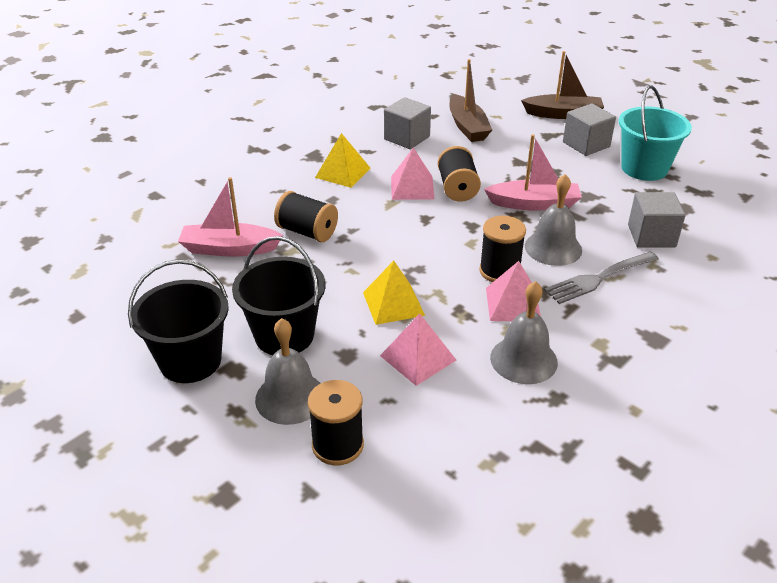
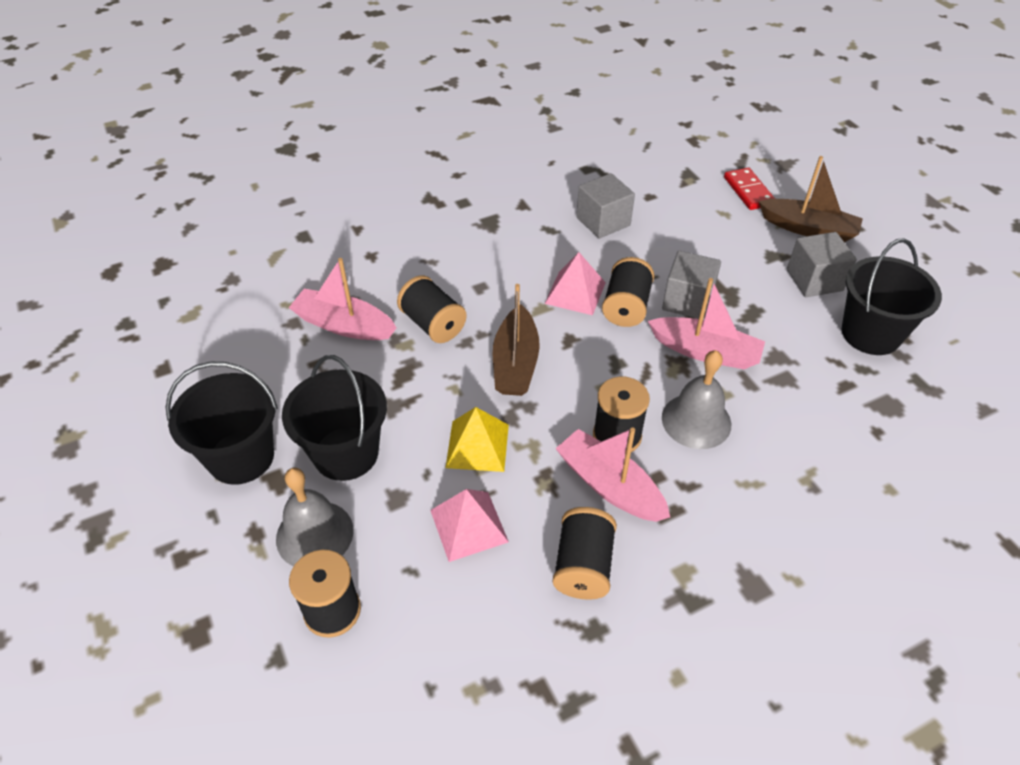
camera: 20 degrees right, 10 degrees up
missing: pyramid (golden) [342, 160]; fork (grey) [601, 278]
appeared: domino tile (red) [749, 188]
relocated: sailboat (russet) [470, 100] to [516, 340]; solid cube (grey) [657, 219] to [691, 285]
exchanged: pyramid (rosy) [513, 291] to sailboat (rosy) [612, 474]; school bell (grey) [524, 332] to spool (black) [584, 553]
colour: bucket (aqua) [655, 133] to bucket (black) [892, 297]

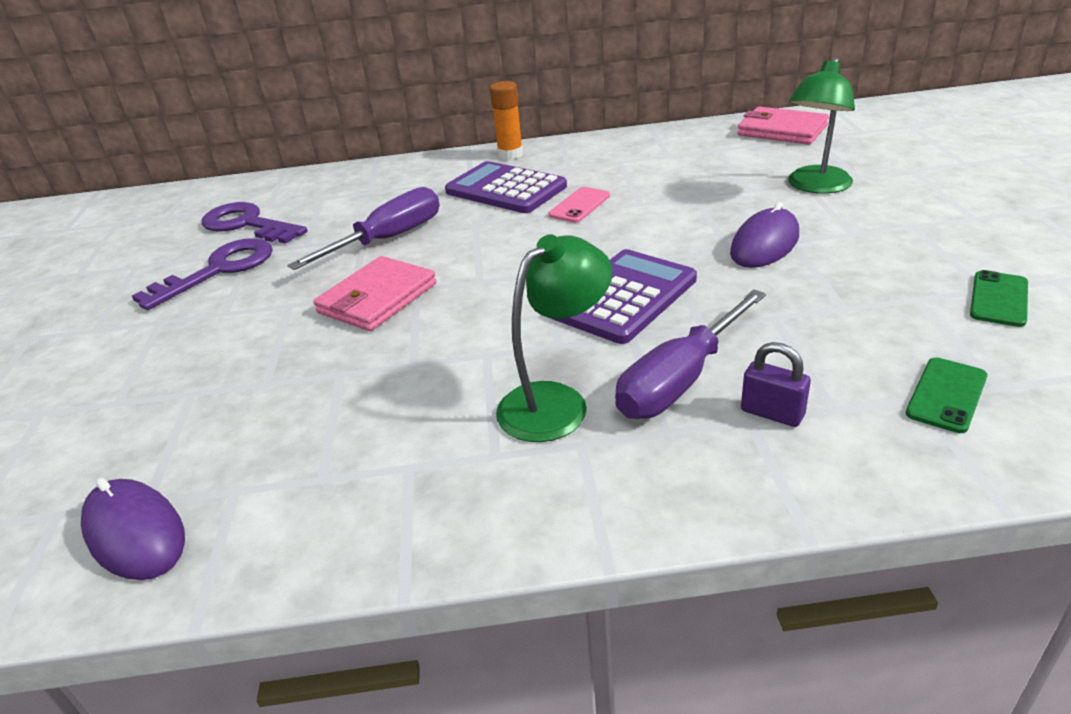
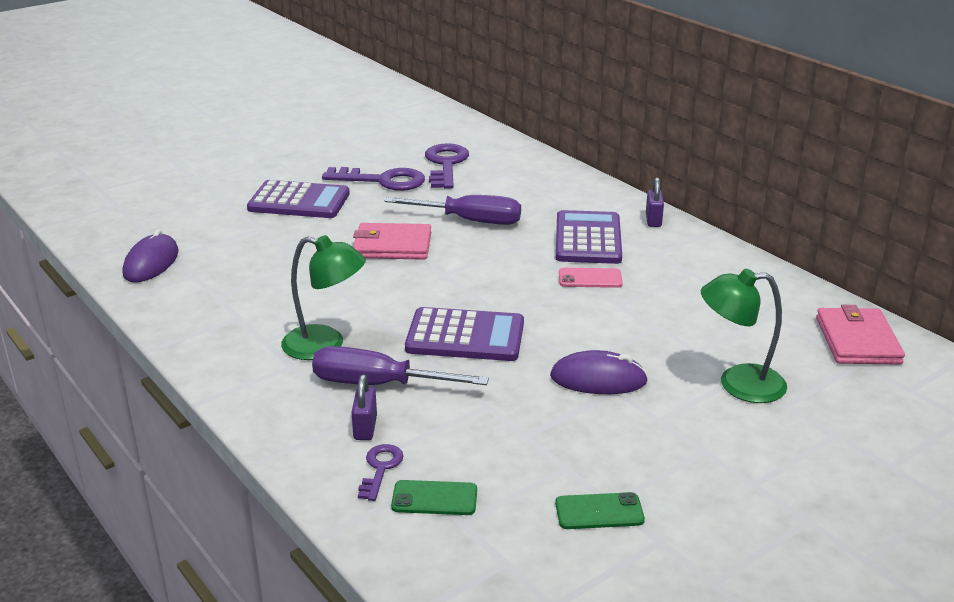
camera: 55 degrees right, 5 degrees down
appeared: pocket calculator (violet) [298, 199]; door key (violet) [380, 472]
exchanged: glue stick (bright orange) [506, 120] to padlock (violet) [655, 202]

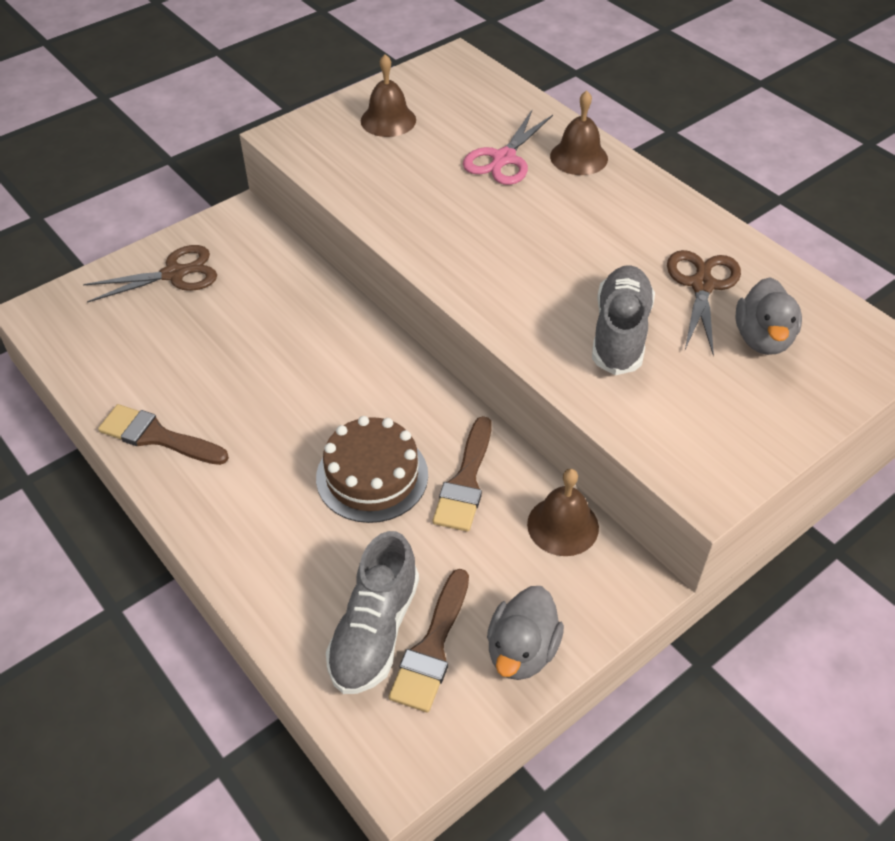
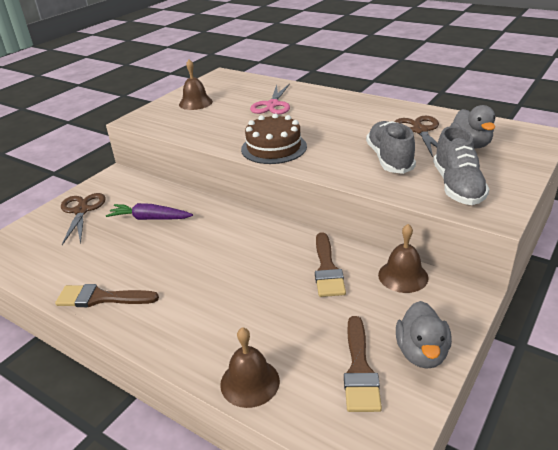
camera: 15 degrees left, 15 degrees down
appeared: carrot (violet) [149, 211]
relocated: school bell (russet) [579, 133] to [250, 367]; gateau (russet) [372, 469] to [274, 138]; sneaker (grey) [372, 612] to [461, 165]
spun: shears (russet) [150, 274] = [83, 219] 60 degrees counterclockwise

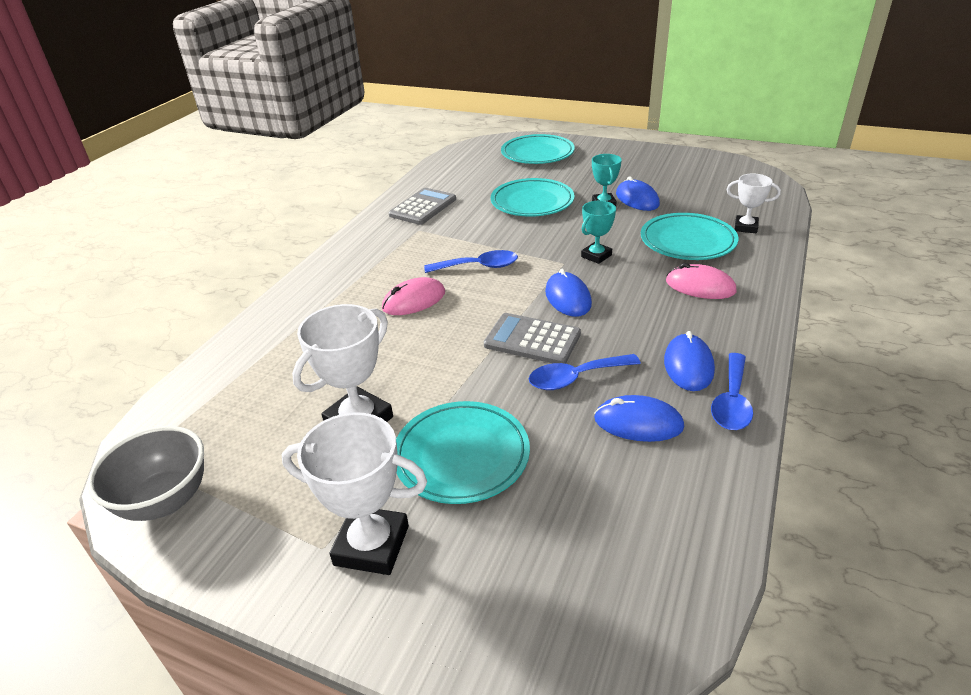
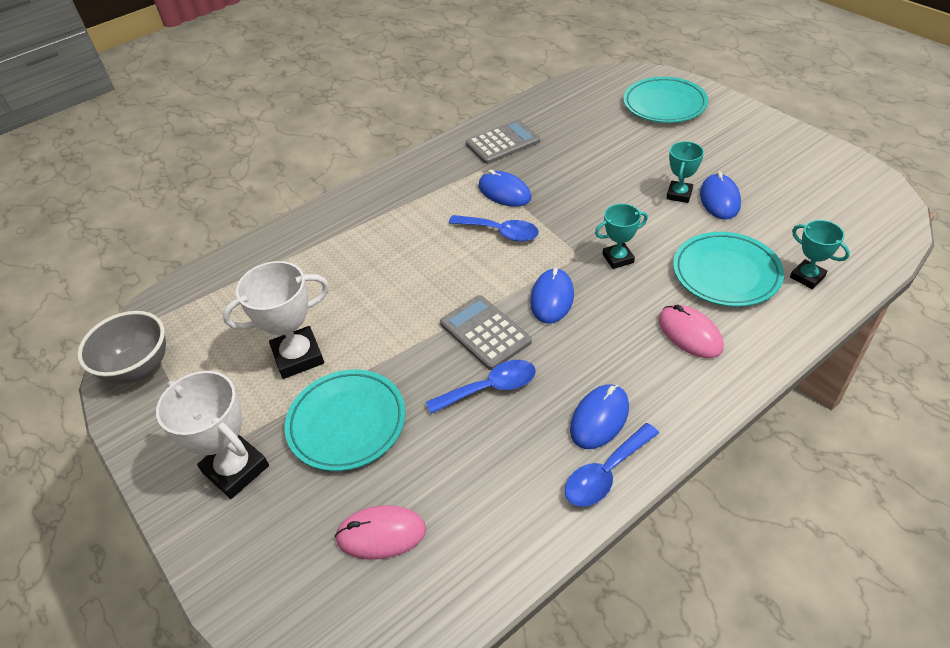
camera: 30 degrees right, 10 degrees up
missing: flat dish (aqua) [533, 197]
relocated: computer mouse (rosy) [413, 296] to [380, 532]; computer mouse (royal blue) [639, 418] to [504, 188]
colour: prize cup (pure white) [753, 203] to prize cup (aqua) [820, 254]
spun: teaspoon (royal blue) [585, 372] = [481, 387] 150 degrees clockwise

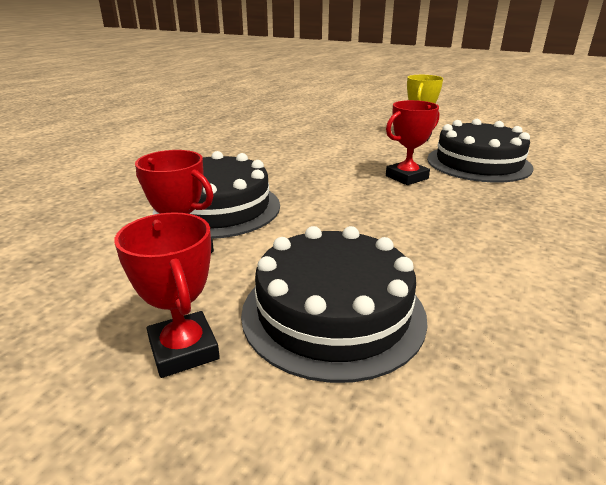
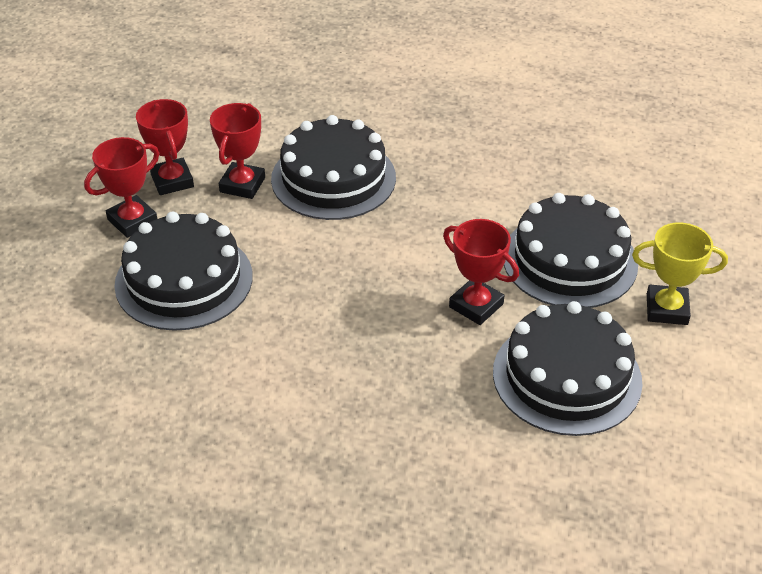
camera: 75 degrees right, 15 degrees up
appeared: prize cup (red) [165, 147]; gateau (black) [571, 250]

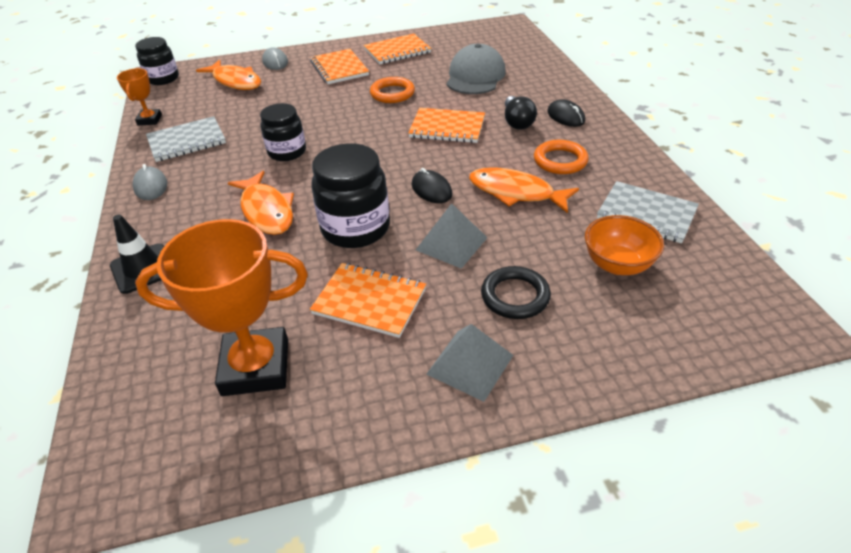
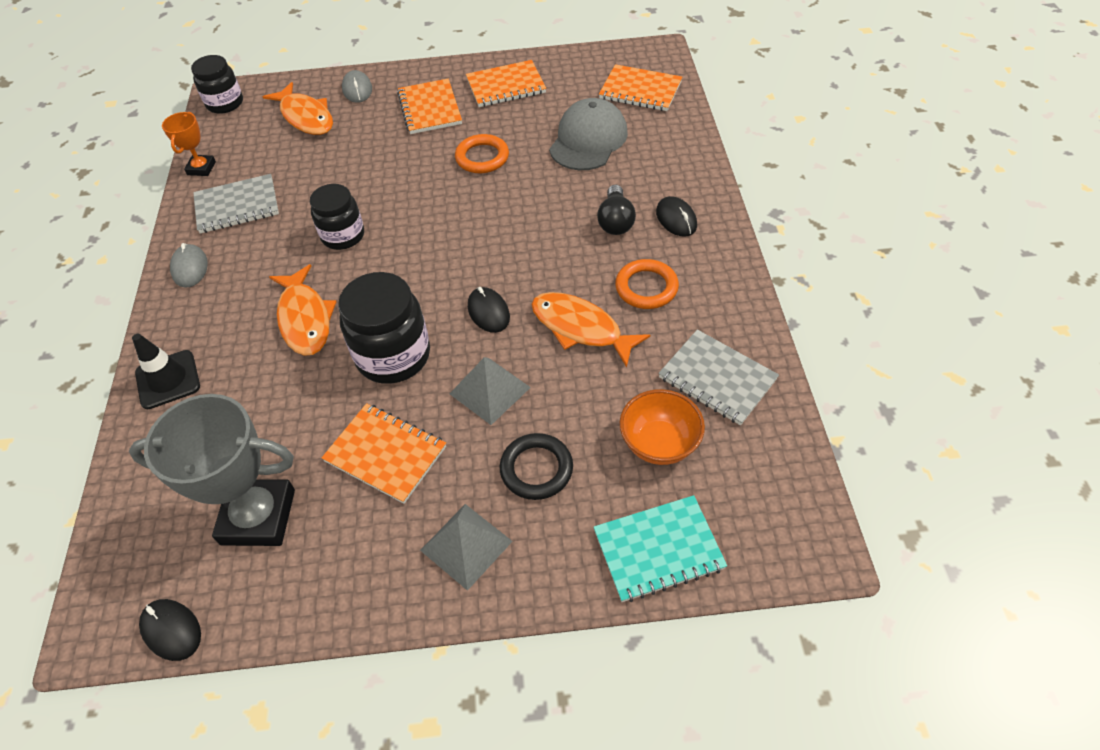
camera: 10 degrees right, 10 degrees up
appeared: exercise book (aqua) [660, 548]; computer mouse (black) [170, 630]
relocated: exercise book (bright orange) [446, 125] to [640, 87]
colour: prize cup (bright orange) [221, 307] to prize cup (grey) [212, 470]

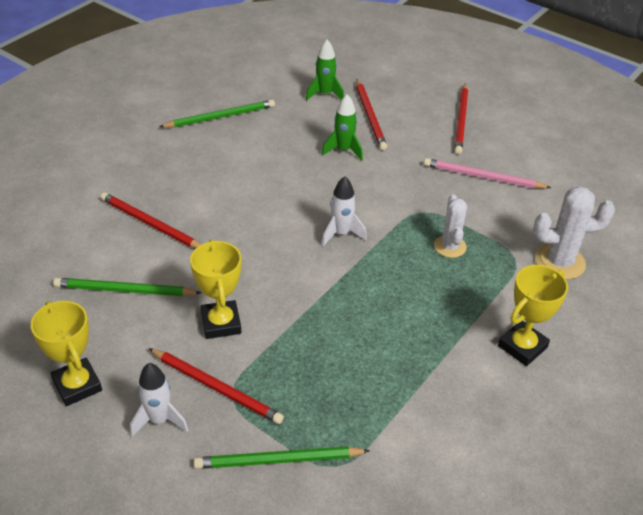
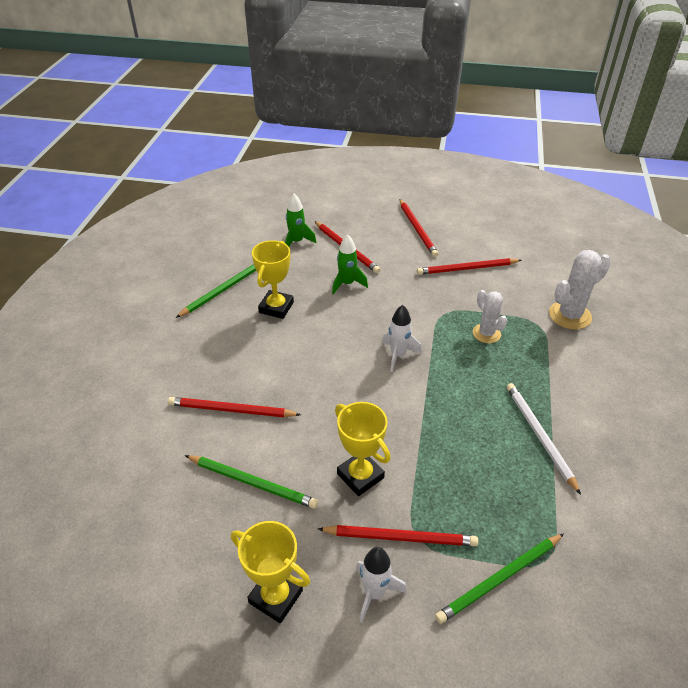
camera: 25 degrees left, 0 degrees up
appeared: pencil (pure white) [543, 439]
relocated: prize cup (golden) [533, 315] to [273, 279]
colour: pencil (rosy) [487, 173] to pencil (red) [469, 266]
spun: pencil (leaf-green) [127, 287] = [251, 482] 135 degrees counterclockwise

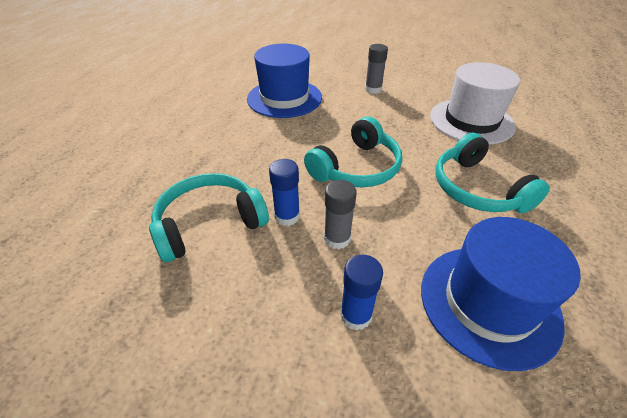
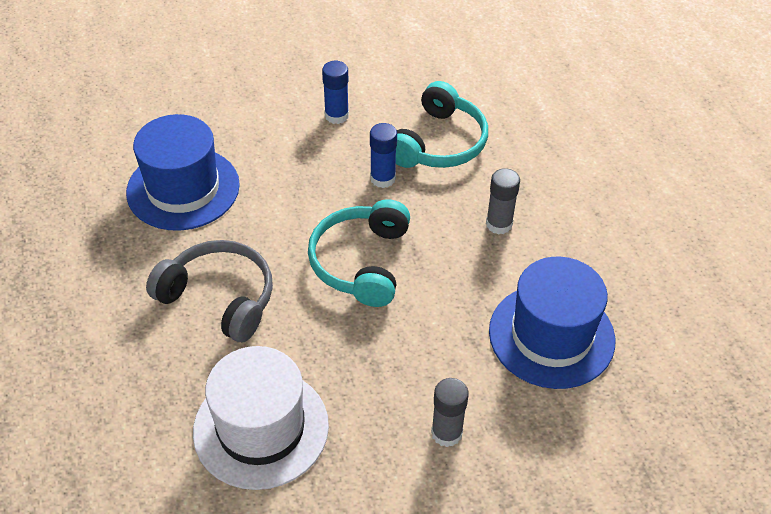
camera: 145 degrees right, 5 degrees up
relocated: glue stick (grey) [340, 214] to [503, 201]; glue stick (royal blue) [361, 293] to [335, 92]
colour: over-ear headphones (aqua) [492, 173] to over-ear headphones (grey) [209, 291]

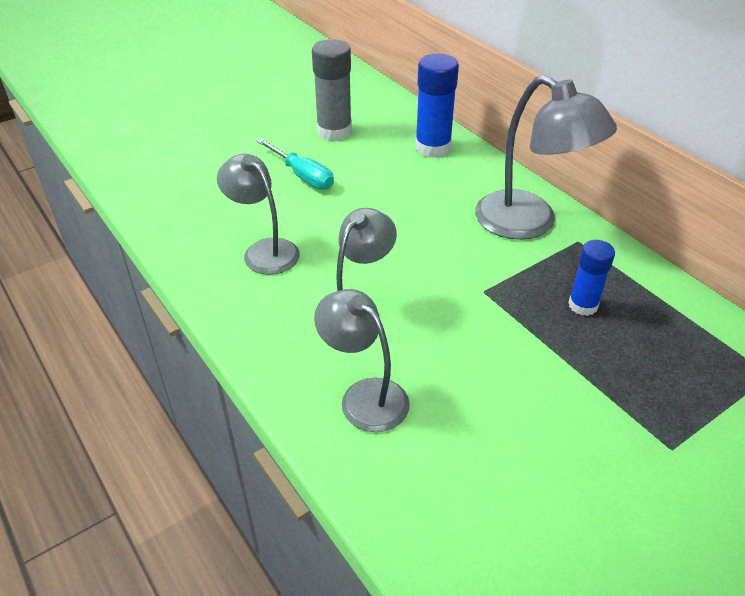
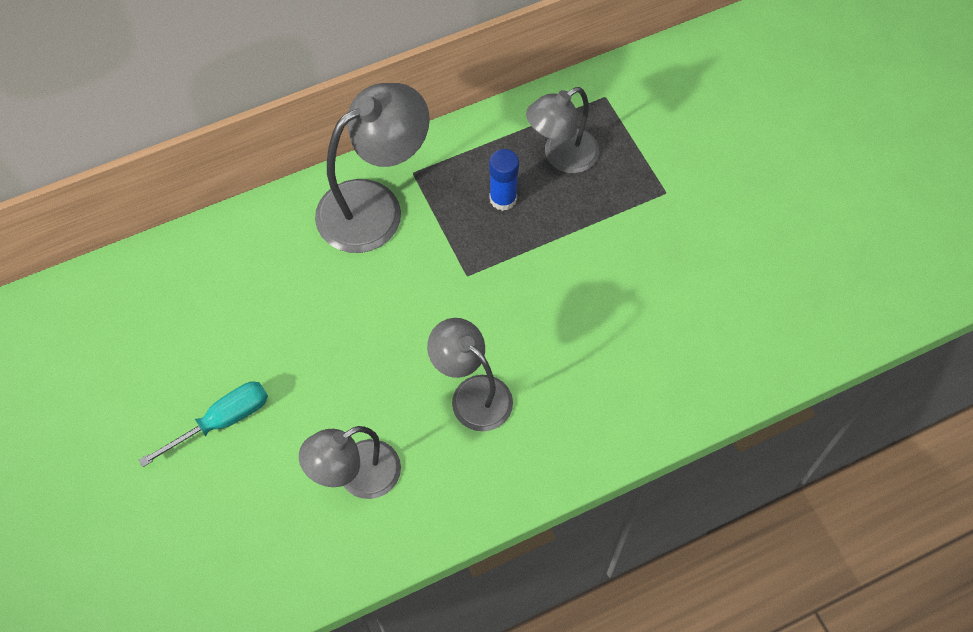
camera: 80 degrees left, 20 degrees up
missing: glue stick (grey) [332, 90]; glue stick (royal blue) [437, 106]
relocated: reading lamp (grey) [362, 360] to [562, 130]

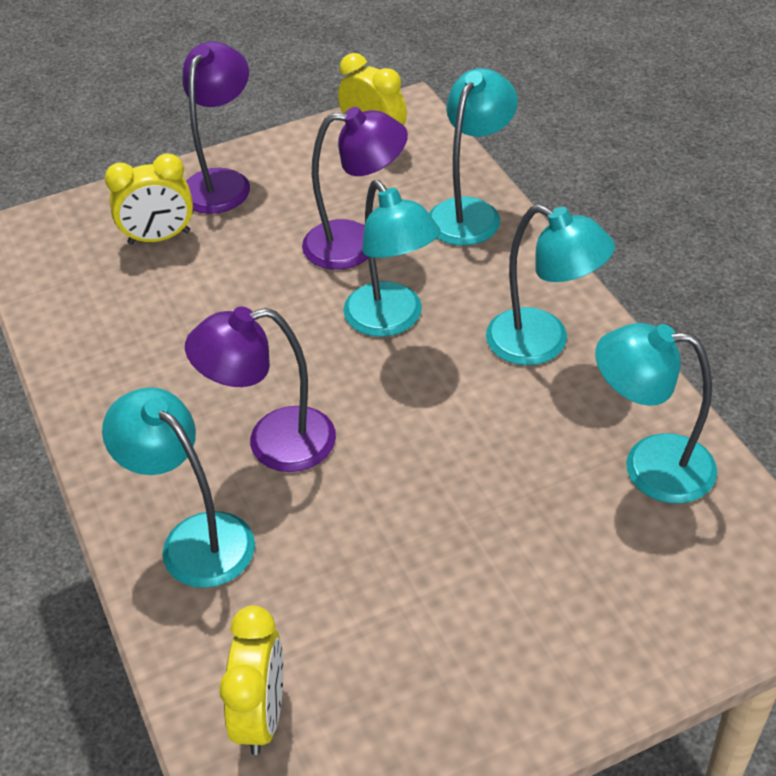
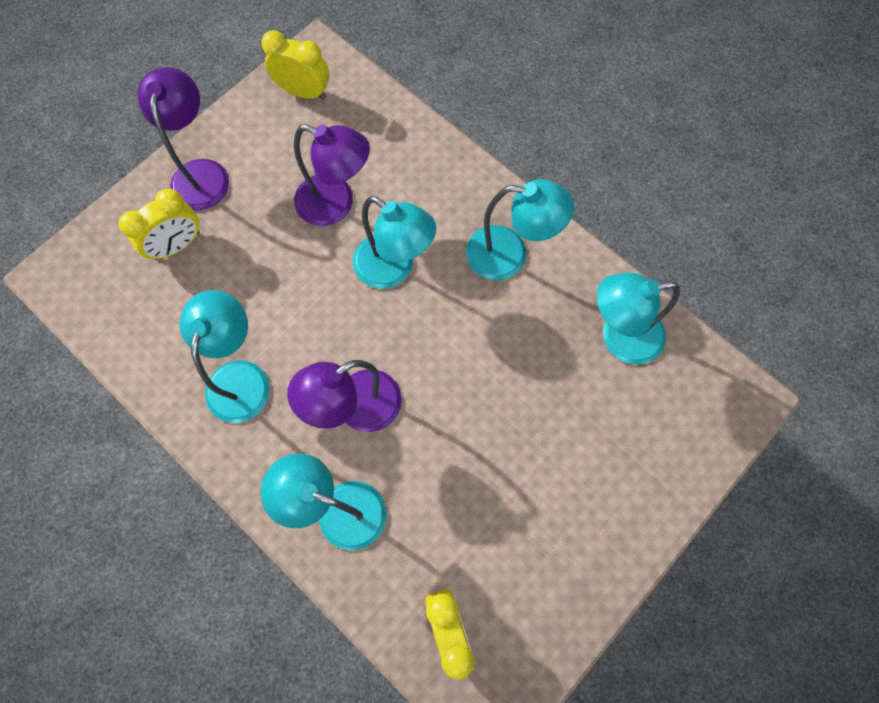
camera: 25 degrees left, 25 degrees up
relocated: reading lamp (aqua) [473, 157] to [225, 356]
spun: reading lamp (violet) [355, 188] = [332, 175] 45 degrees clockwise

